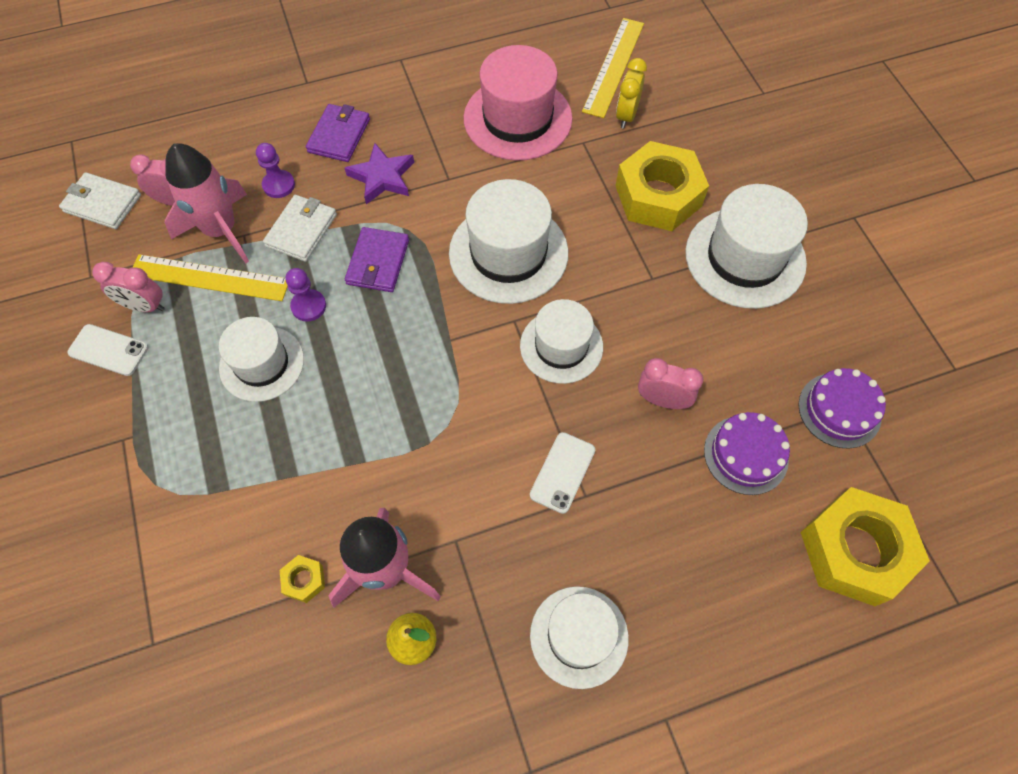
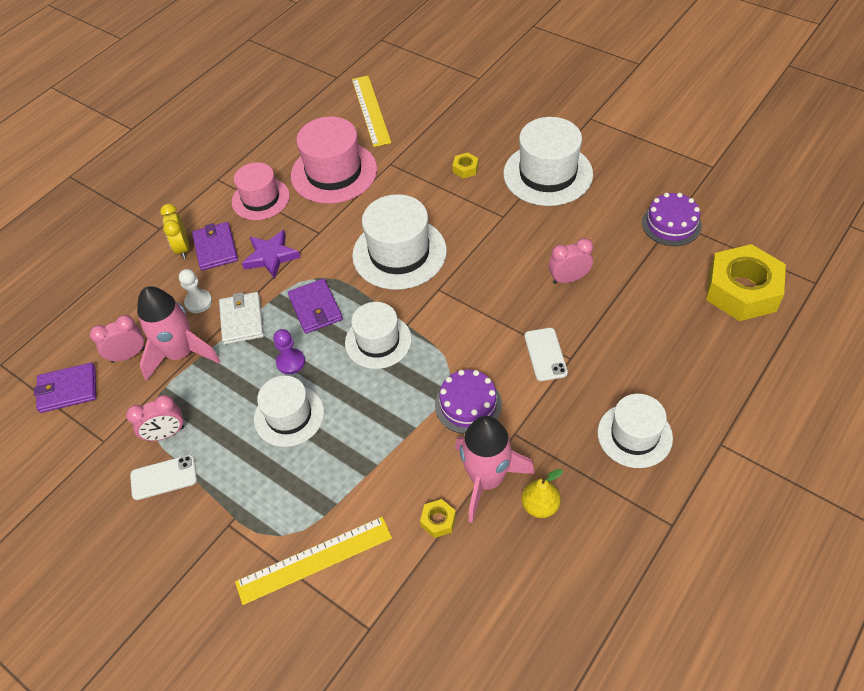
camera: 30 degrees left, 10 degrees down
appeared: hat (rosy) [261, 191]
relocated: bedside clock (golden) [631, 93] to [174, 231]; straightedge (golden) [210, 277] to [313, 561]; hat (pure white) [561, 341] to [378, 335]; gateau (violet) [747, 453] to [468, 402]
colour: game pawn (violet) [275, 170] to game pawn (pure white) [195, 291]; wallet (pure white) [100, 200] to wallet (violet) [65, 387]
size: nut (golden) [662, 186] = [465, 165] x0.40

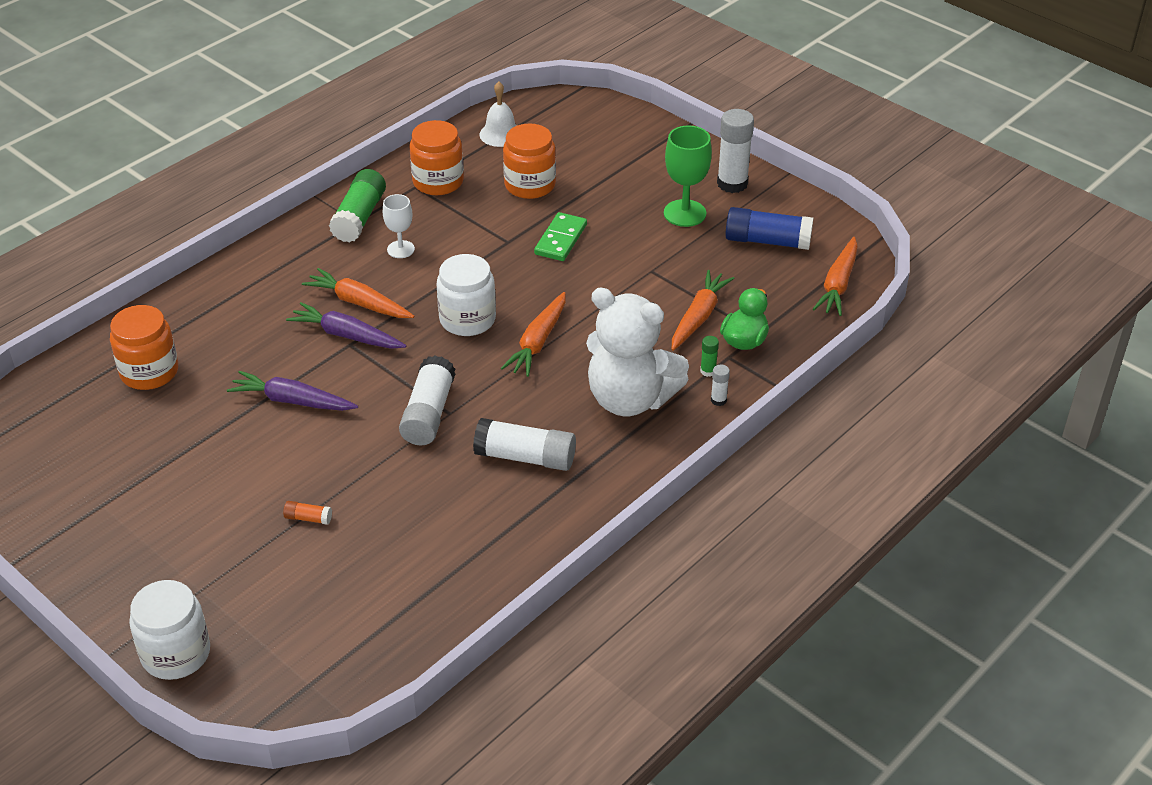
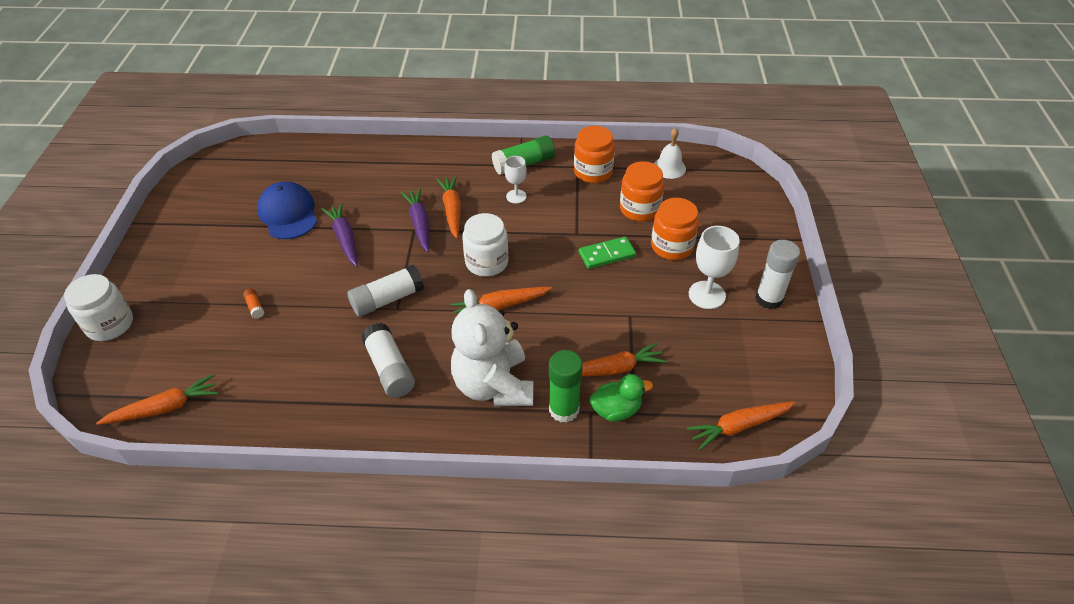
camera: 50 degrees right, 5 degrees up
missing: glue stick (royal blue) [769, 228]; glue stick (pure white) [720, 385]
appeared: peaked cap (royal blue) [287, 210]; carrot (bright orange) [157, 399]
relocated: jar (bright orange) [144, 347] to [675, 229]
colour: wine glass (leaf-green) [688, 176] to wine glass (pure white) [714, 267]
size: glue stick (leaf-green) [709, 356] = [566, 386] x2.21

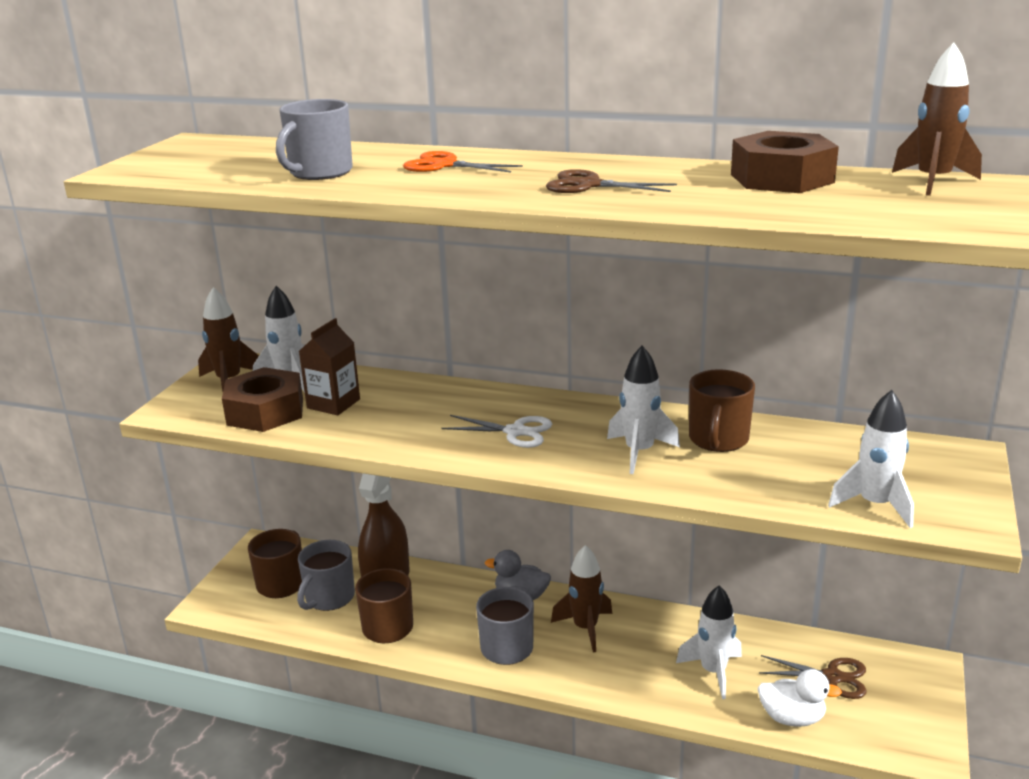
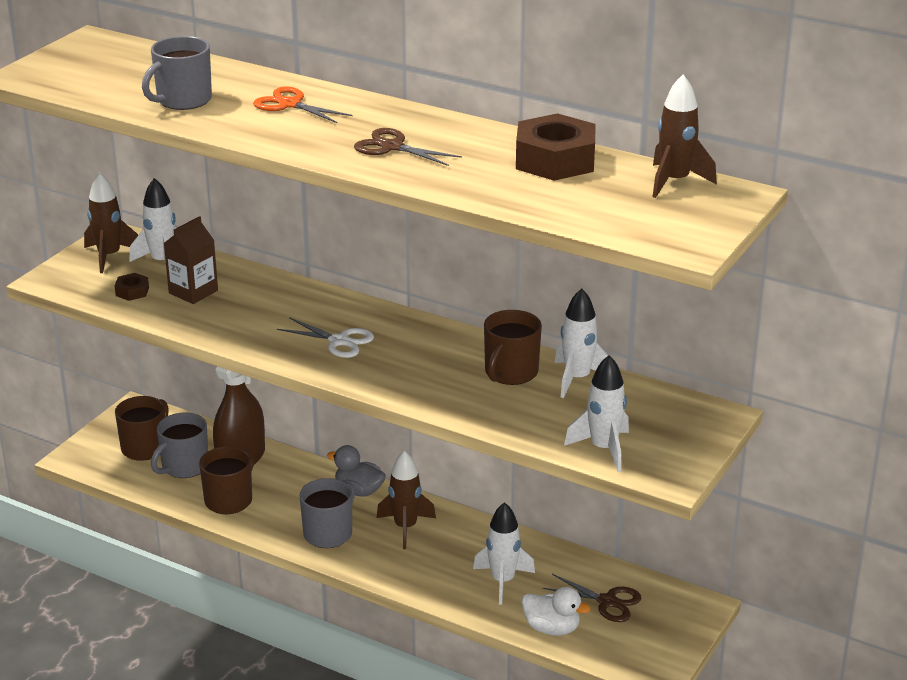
camera: 10 degrees right, 5 degrees up
relocated: rocket (pure white) [643, 410] to [581, 343]
size: nut (russet) [262, 399] = [131, 287] x0.46

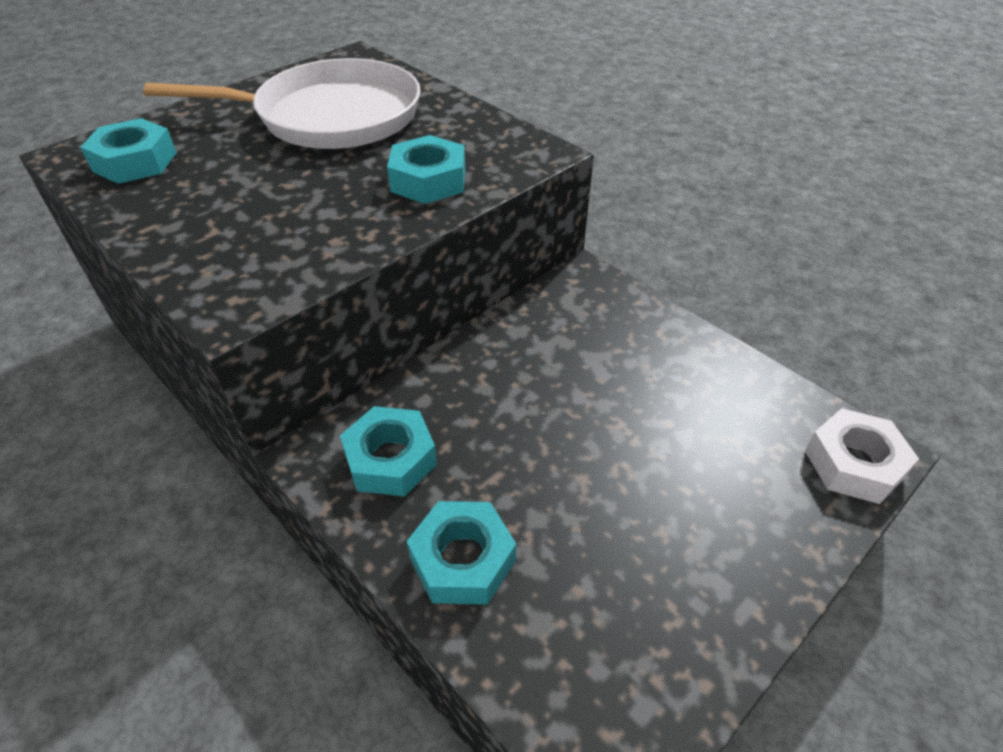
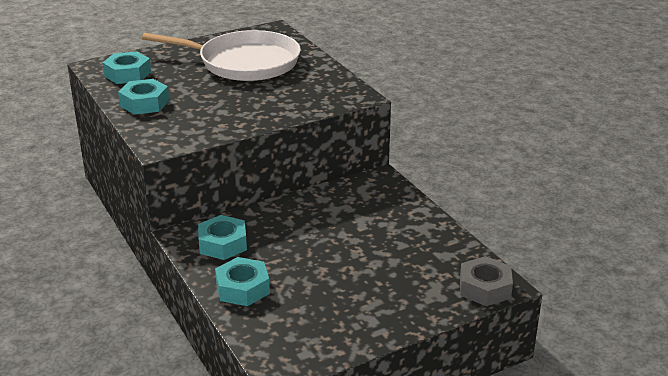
camera: 15 degrees right, 15 degrees down
relocated: nut (aqua) [426, 169] to [143, 97]
colour: nut (pure white) [862, 456] to nut (grey) [486, 281]

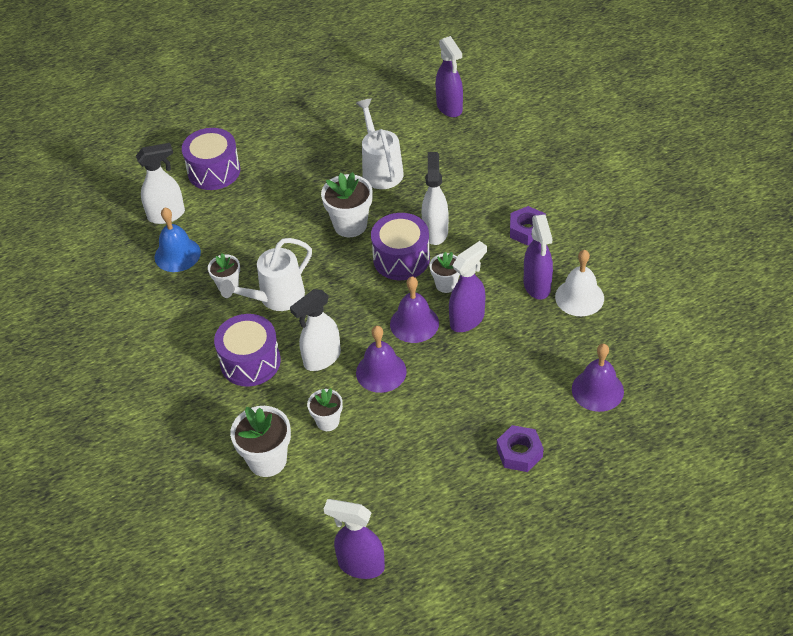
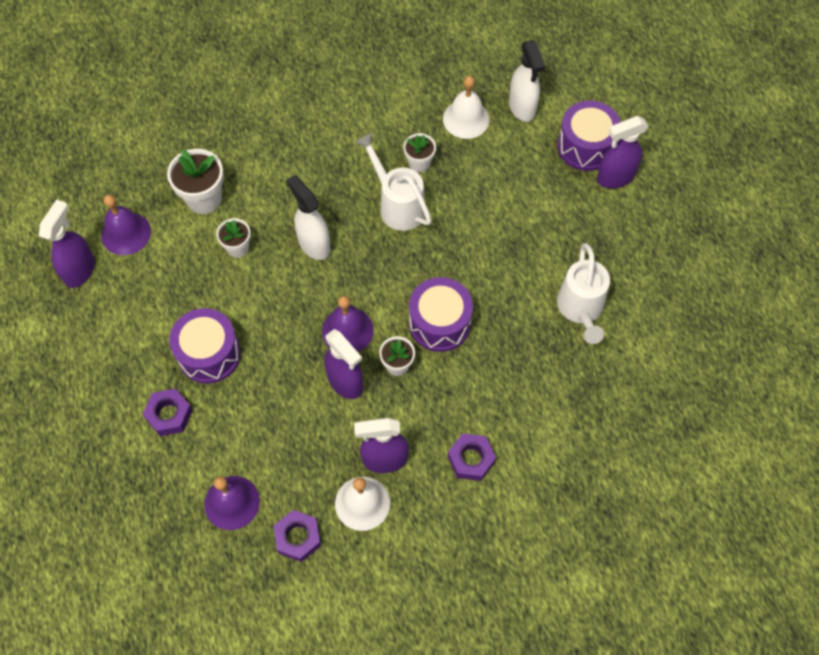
camera: 90 degrees right, 15 degrees up
missing: sprayer (pure white) [435, 198]; flower pot (pure white) [347, 204]
appeared: nut (violet) [297, 536]
relocated: sprayer (violet) [449, 76] to [623, 152]; snare drum (violet) [247, 350] to [205, 346]; school bell (violet) [381, 359] to [126, 225]
colour: school bell (royal blue) [178, 239] to school bell (pure white) [466, 107]
spun: watering can (pure white) [380, 144] = [583, 293] 105 degrees clockwise

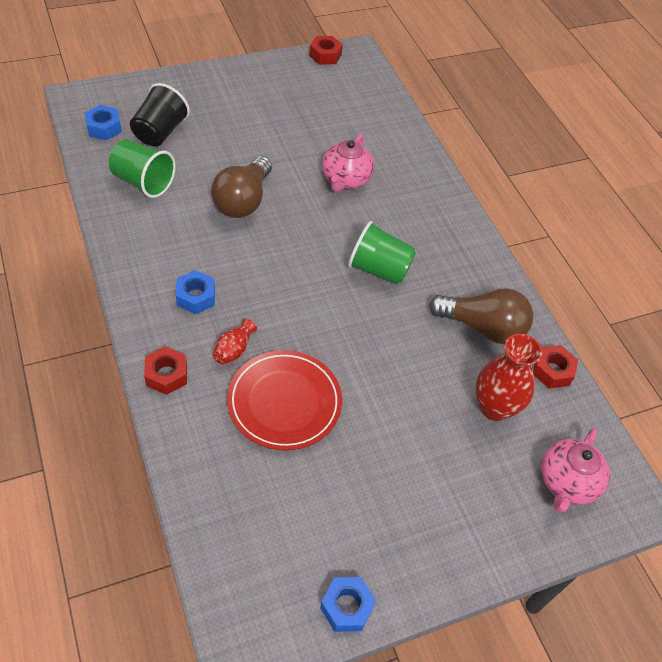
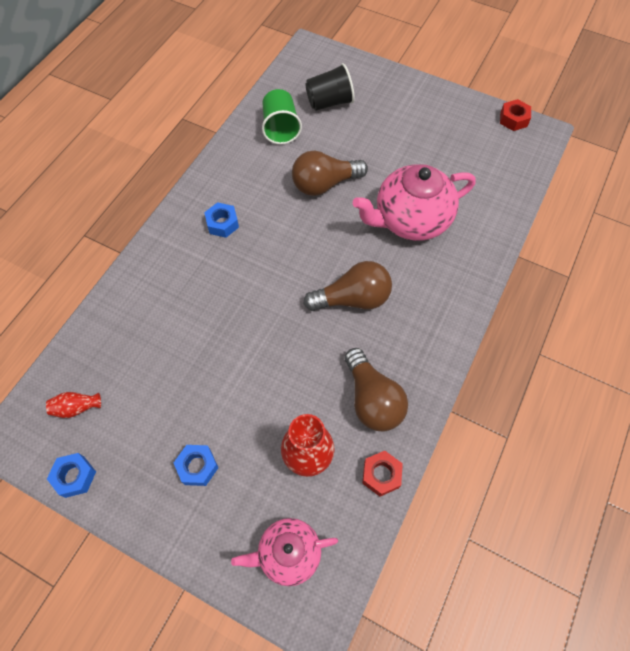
camera: 55 degrees right, 10 degrees up
missing: nut (red) [165, 370]; flat dish (red) [284, 400]
relocated: nut (royal blue) [103, 122] to [196, 465]; tall vase (red) [235, 341] to [73, 405]
exchanged: cup (leaf-green) [382, 253] to light bulb (russet) [347, 286]
size: china teapot (rosy) [348, 163] = [414, 202] x1.66

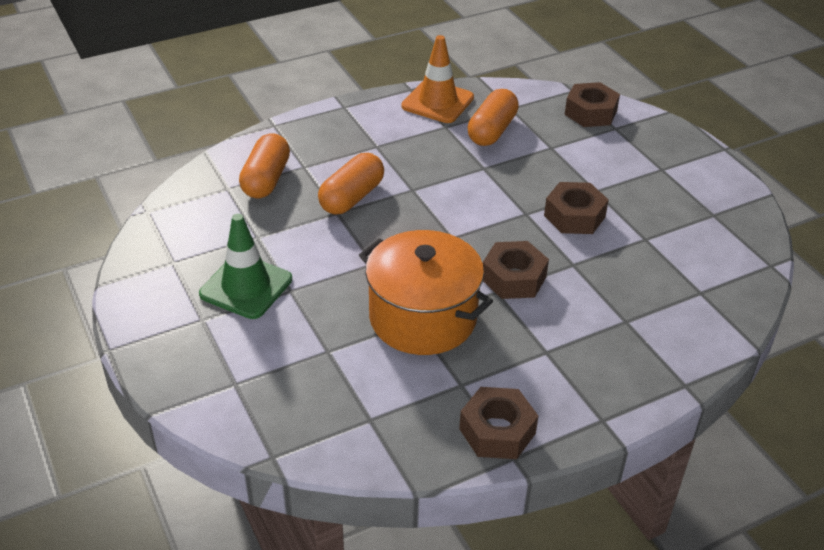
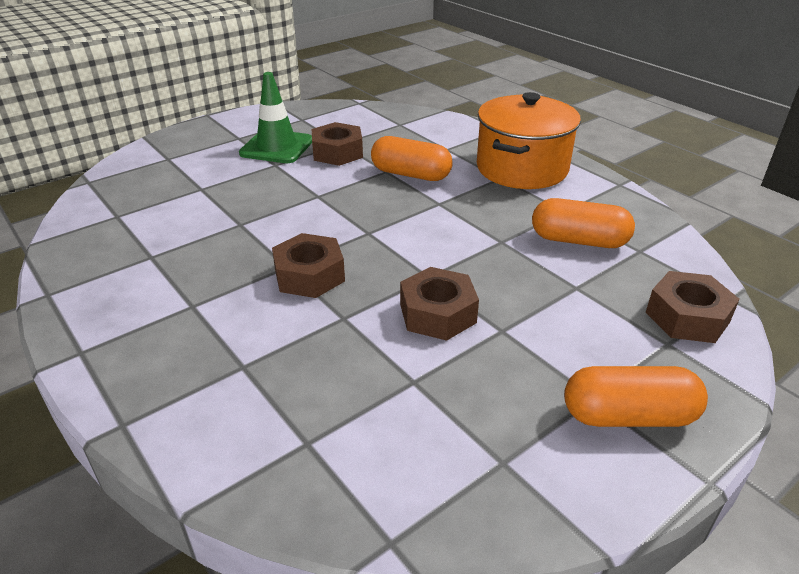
camera: 80 degrees right, 5 degrees down
missing: road cone (bright orange) [438, 79]
relocated: pill shape (bright orange) [264, 165] to [636, 396]; pot (bright orange) [426, 292] to [529, 140]; nut (russet) [498, 423] to [337, 144]

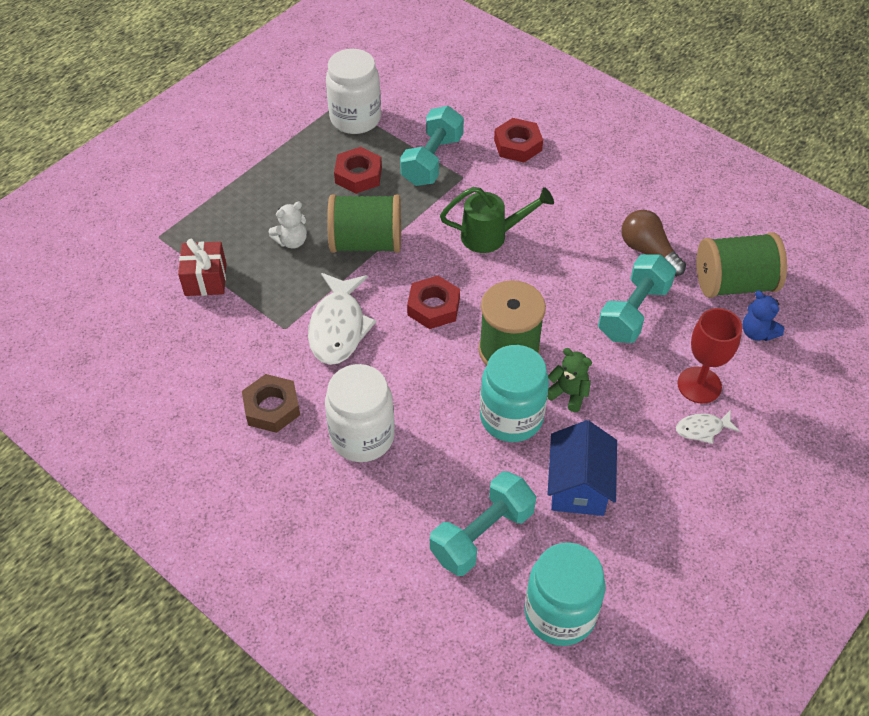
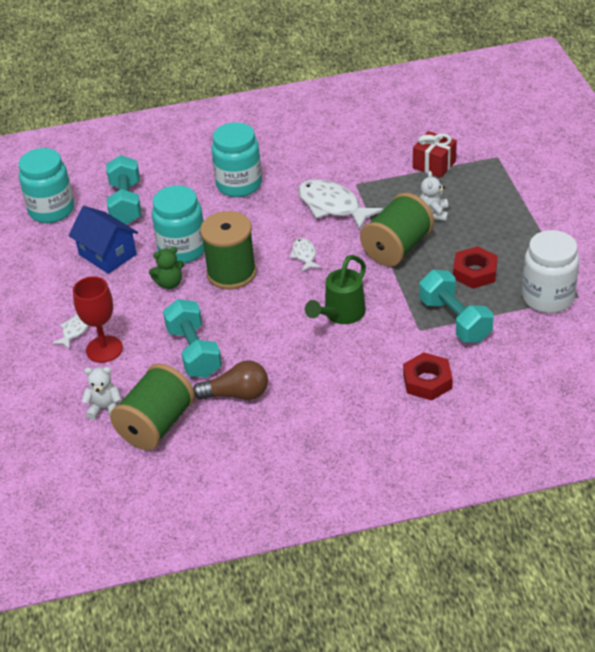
camera: 130 degrees right, 10 degrees down
missing: nut (russet) [271, 403]
exchanged: nut (red) [433, 302] to toy fish (pure white) [305, 254]
colour: teddy bear (royal blue) [763, 315] to teddy bear (pure white) [102, 393]; jar (pure white) [360, 413] to jar (aqua) [236, 159]

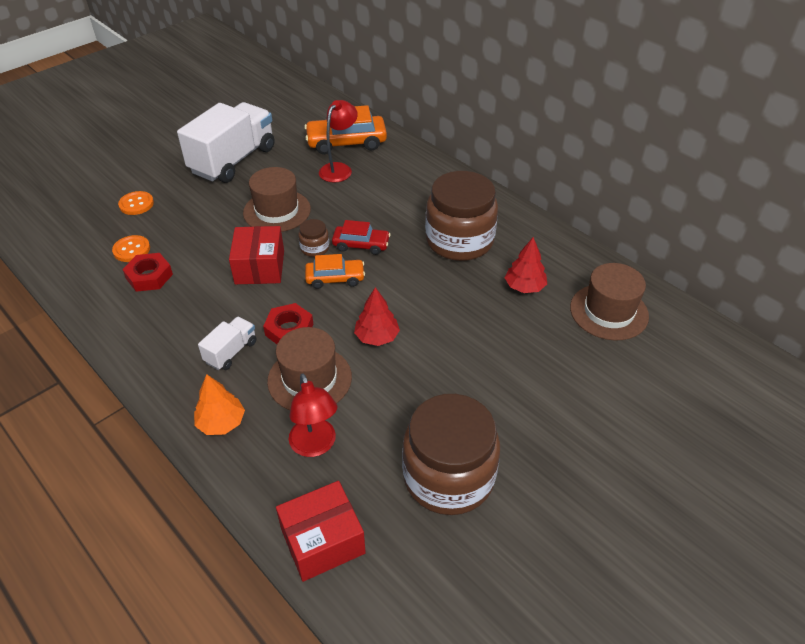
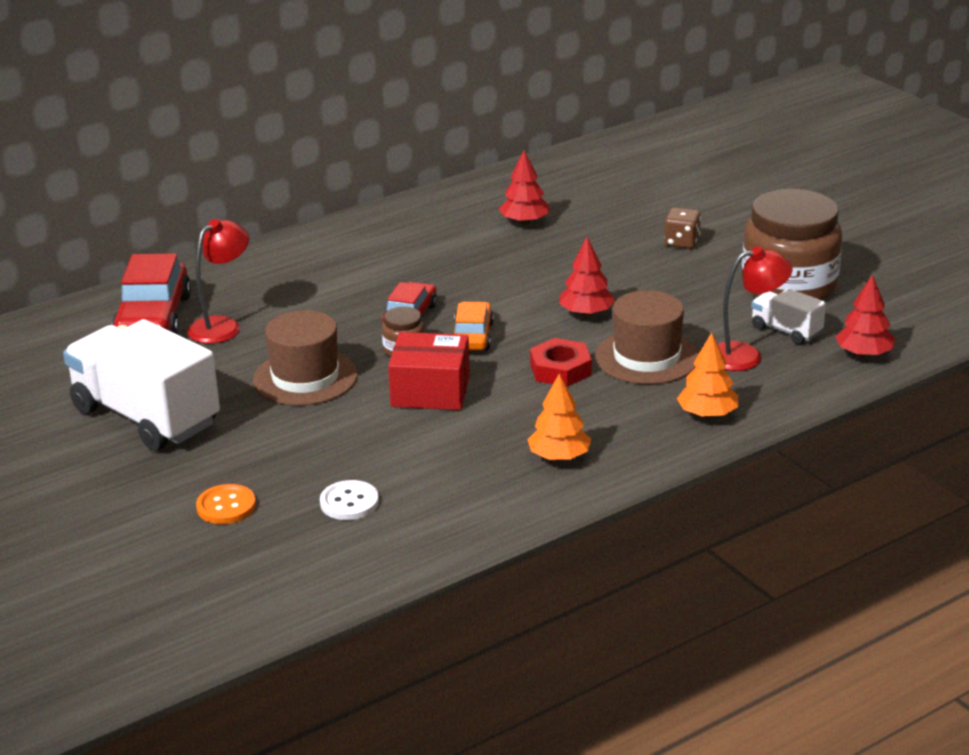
camera: 80 degrees left, 15 degrees down
missing: jar (russet) [461, 216]; nut (red) [147, 272]; hat (russet) [609, 301]
appeared: game die (russet) [682, 228]; tree (bright orange) [559, 417]
relocated: lorry (pure white) [227, 343] to [788, 316]
exchanged: package (red) [321, 531] to tree (red) [865, 316]
colour: car (bright orange) [345, 129] to car (red) [151, 294]; shirt button (bright orange) [131, 248] to shirt button (pure white) [349, 500]
spun: reading lamp (red) [338, 141] = [218, 281] 90 degrees clockwise

